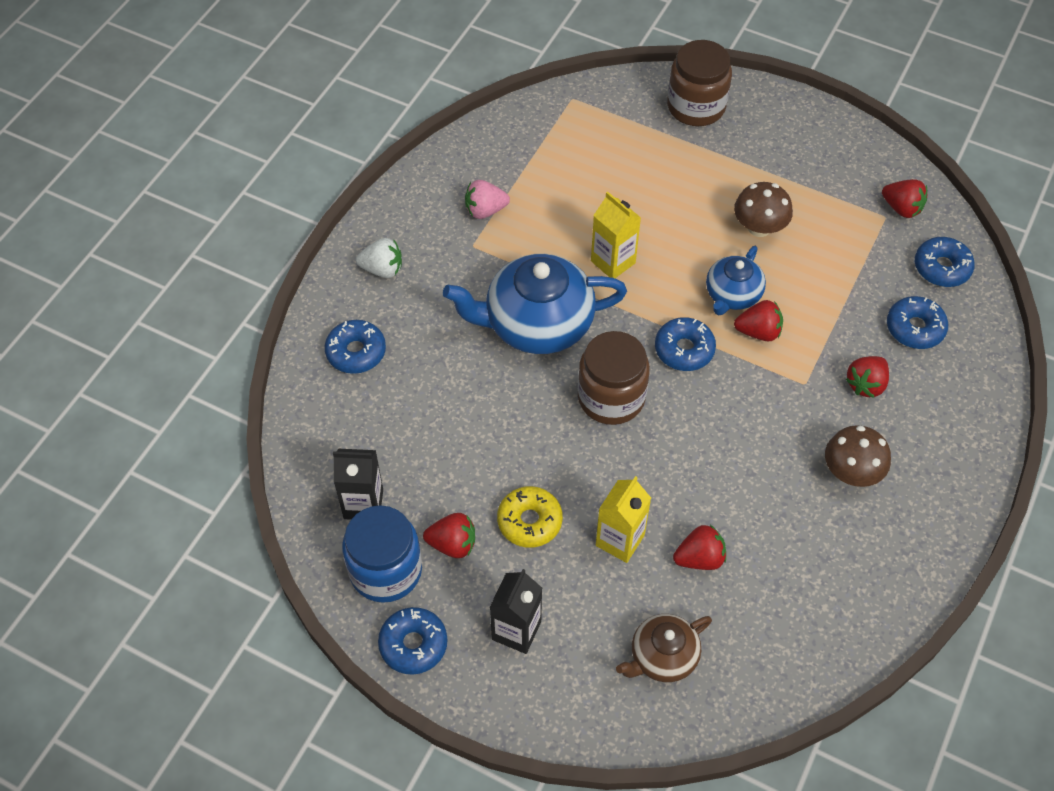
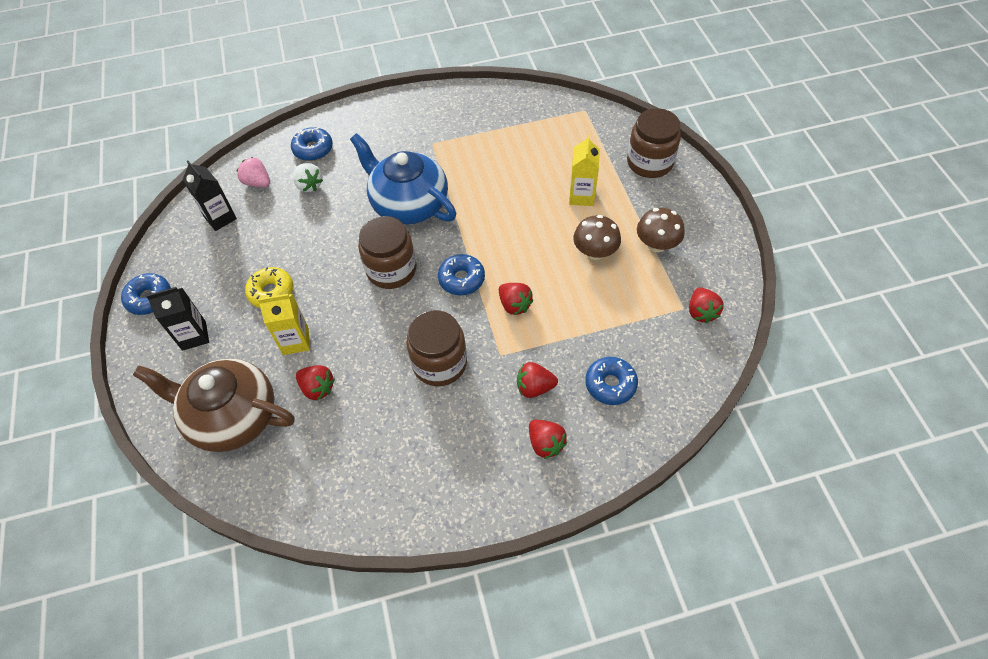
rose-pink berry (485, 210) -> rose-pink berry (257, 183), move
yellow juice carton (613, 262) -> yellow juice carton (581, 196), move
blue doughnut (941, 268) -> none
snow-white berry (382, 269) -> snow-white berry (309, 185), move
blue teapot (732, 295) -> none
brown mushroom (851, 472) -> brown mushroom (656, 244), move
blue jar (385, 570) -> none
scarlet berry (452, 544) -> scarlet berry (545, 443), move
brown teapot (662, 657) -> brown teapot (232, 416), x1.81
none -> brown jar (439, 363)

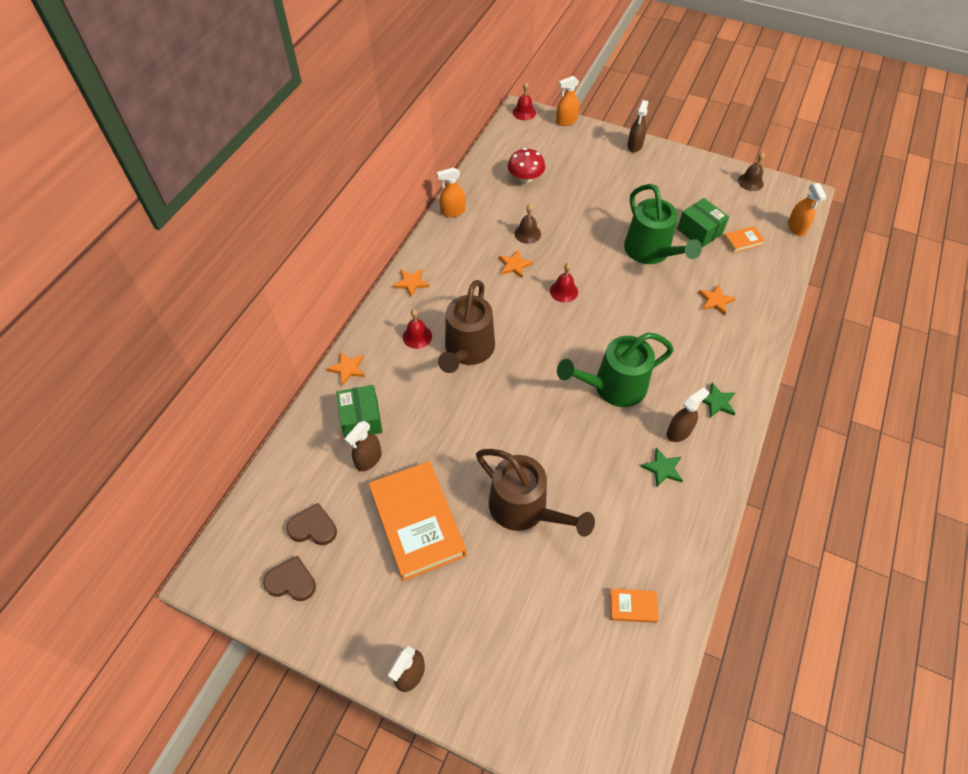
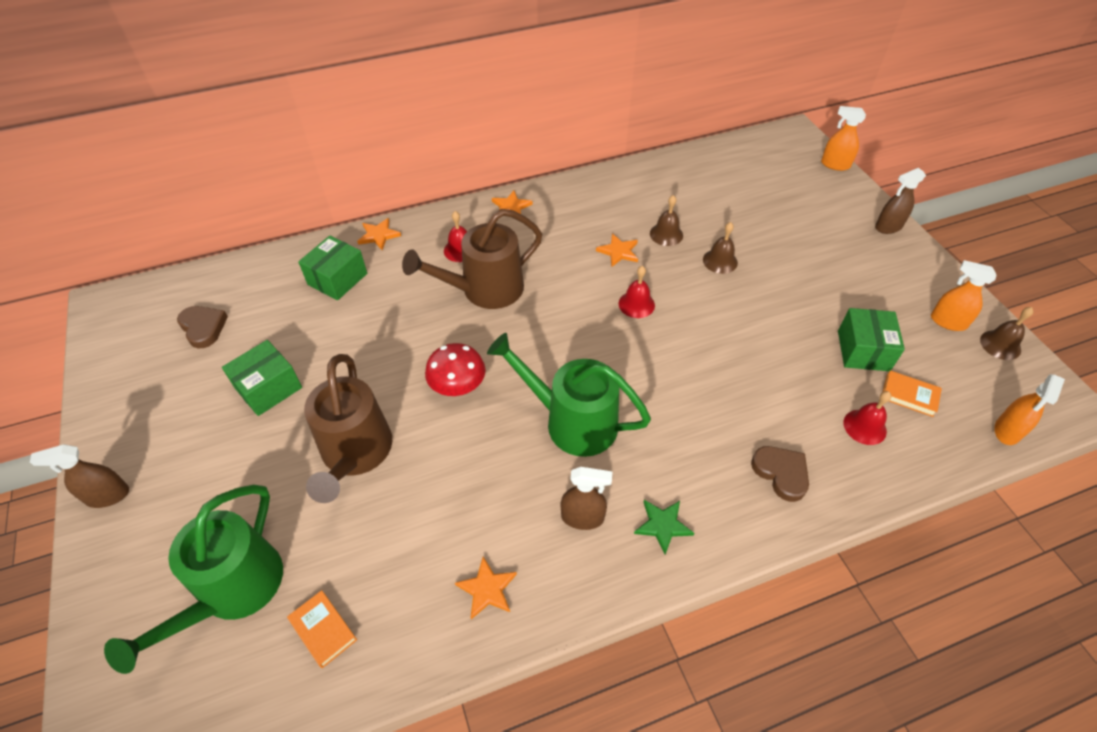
scarlet hand bell (524, 112) -> scarlet hand bell (864, 427), move
scarlet mushroom (525, 178) -> scarlet mushroom (457, 385), move
bright orange spray cleaner (452, 212) -> bright orange spray cleaner (948, 322), move
leaf-green watering can (651, 252) -> leaf-green watering can (232, 592), move
bright orange five-pointed star (715, 301) -> bright orange five-pointed star (487, 589), move
brown spray cleaner (368, 459) -> none
leaf-green five-pointed star (662, 468) -> none
bright orange hardback (417, 522) -> leaf-green box (268, 388)
brown love heart (292, 581) -> brown love heart (781, 473), move
none -> brown hand bell (720, 261)

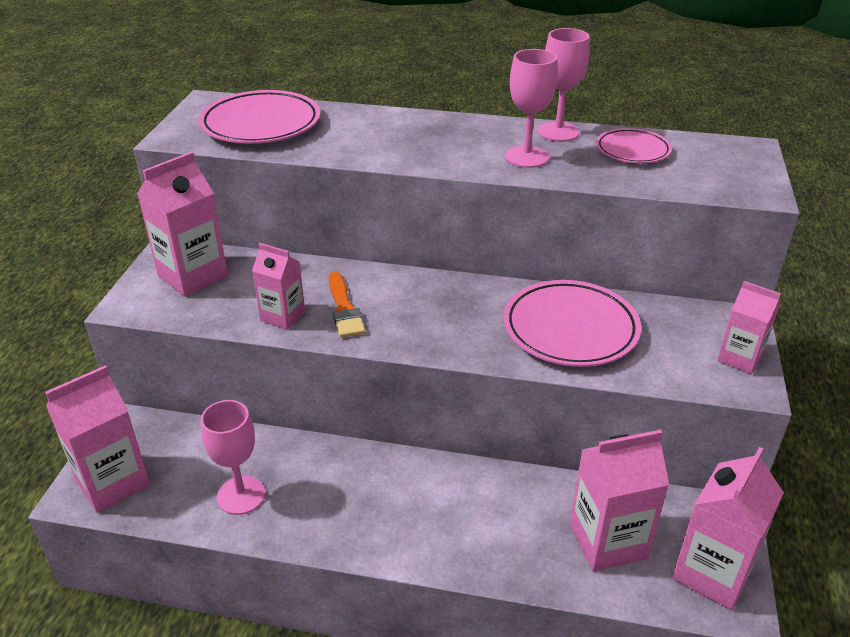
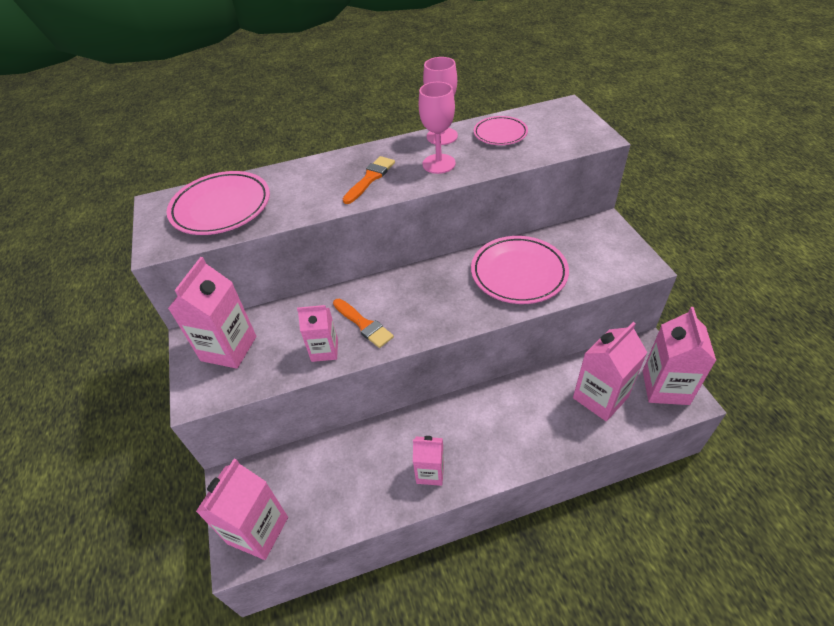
rose-pink juice carton (739, 358) -> rose-pink juice carton (430, 472), move
rose-pink chalice (241, 495) -> none
none -> bright orange paint brush (370, 178)

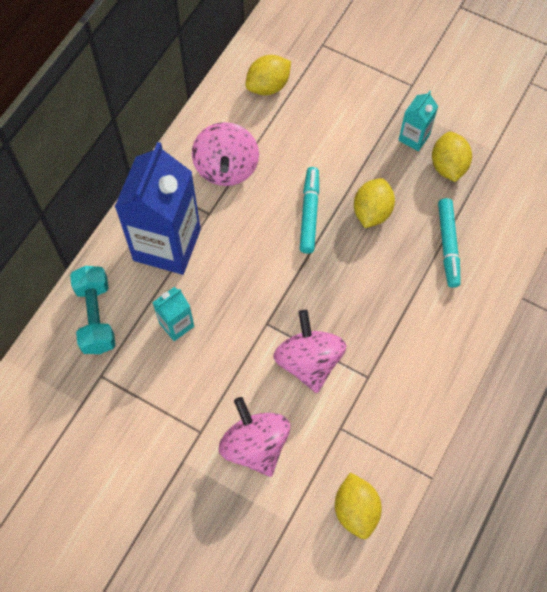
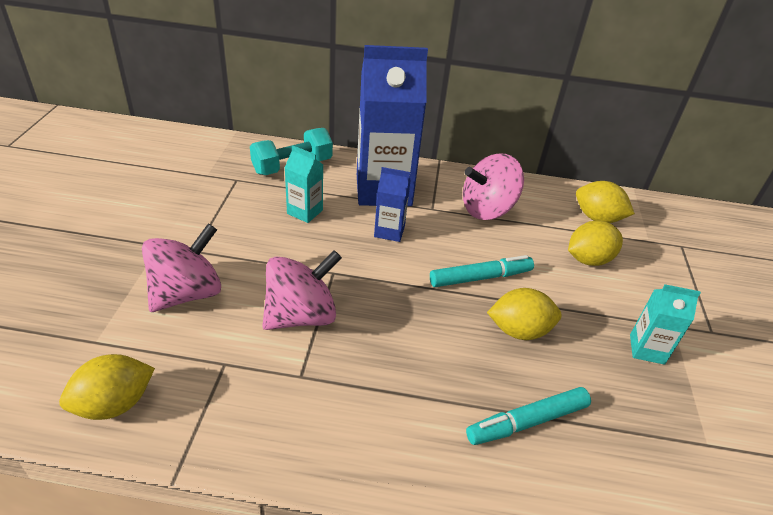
yellow lemon (448, 166) -> yellow lemon (588, 259), move
none -> blue juice carton (389, 231)

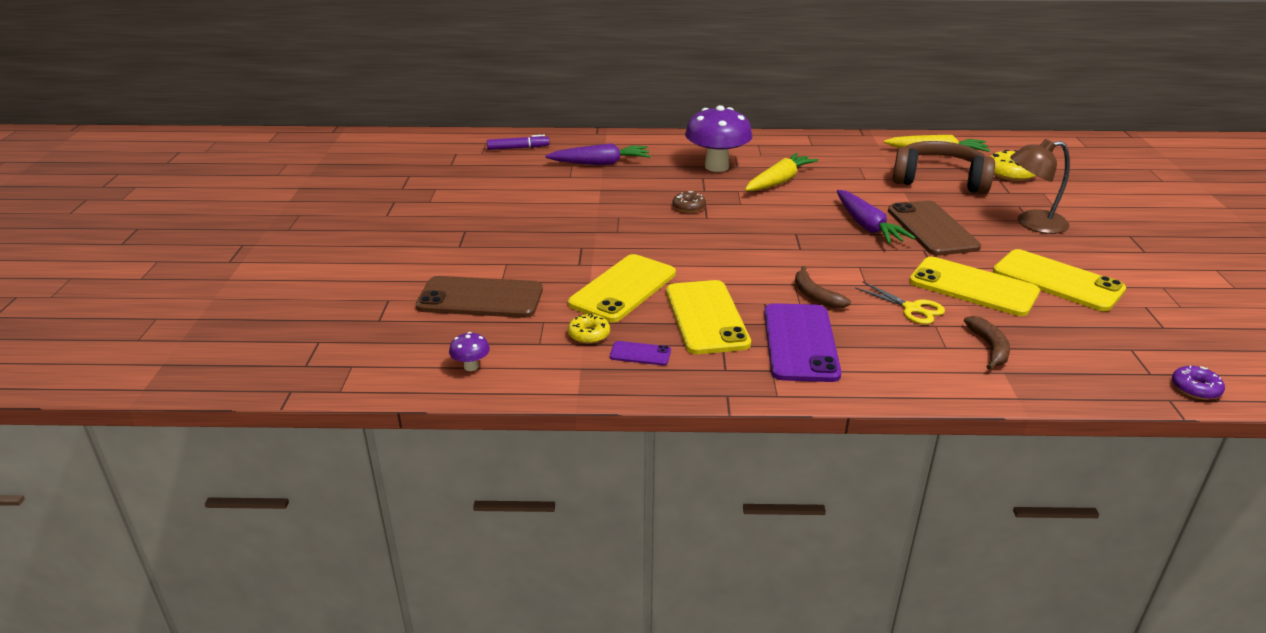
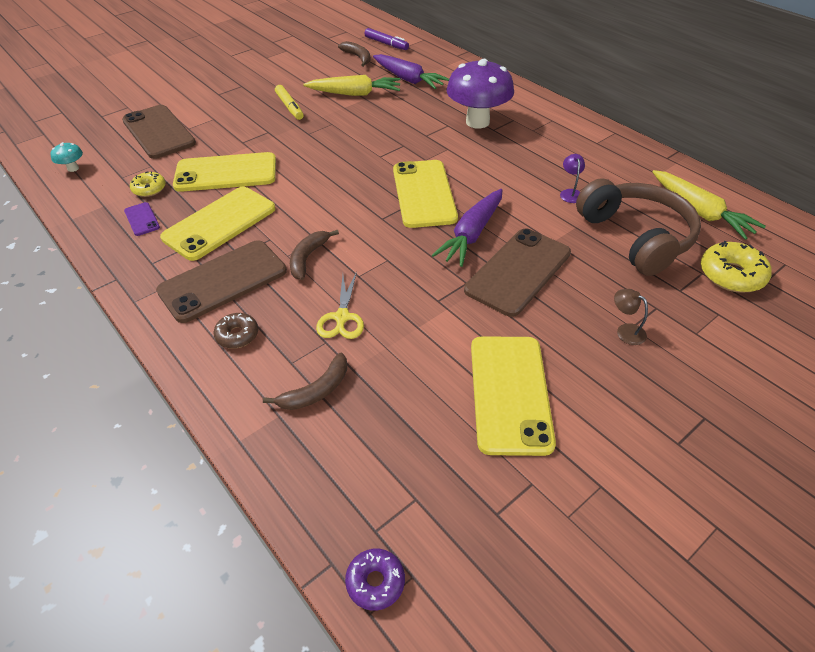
brown desk lamp (1032, 223) -> brown desk lamp (625, 331), x0.47
yellow carrot (779, 181) -> yellow carrot (355, 94), move
brown doughnut (689, 207) -> brown doughnut (237, 335), move
yellow mobile phone (973, 287) -> yellow mobile phone (424, 194), move
royal purple mobile phone (800, 343) -> brown mobile phone (223, 281)
royal purple mushroom (471, 366) -> aqua mushroom (73, 168)
none -> brown banana fruit (358, 57)
none -> yellow marker (289, 107)
none -> royal purple desk lamp (570, 193)

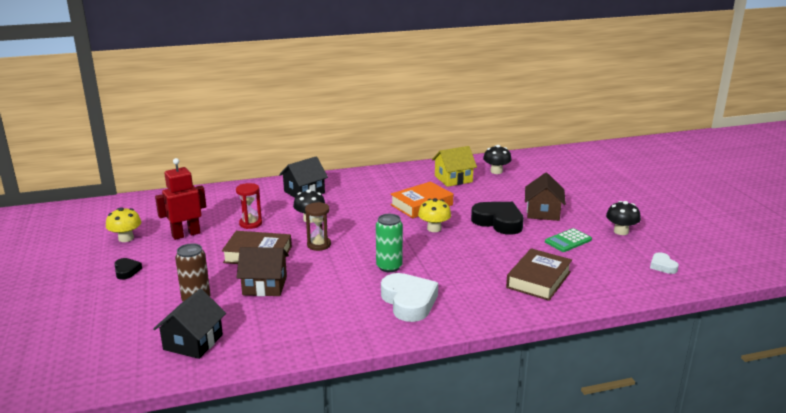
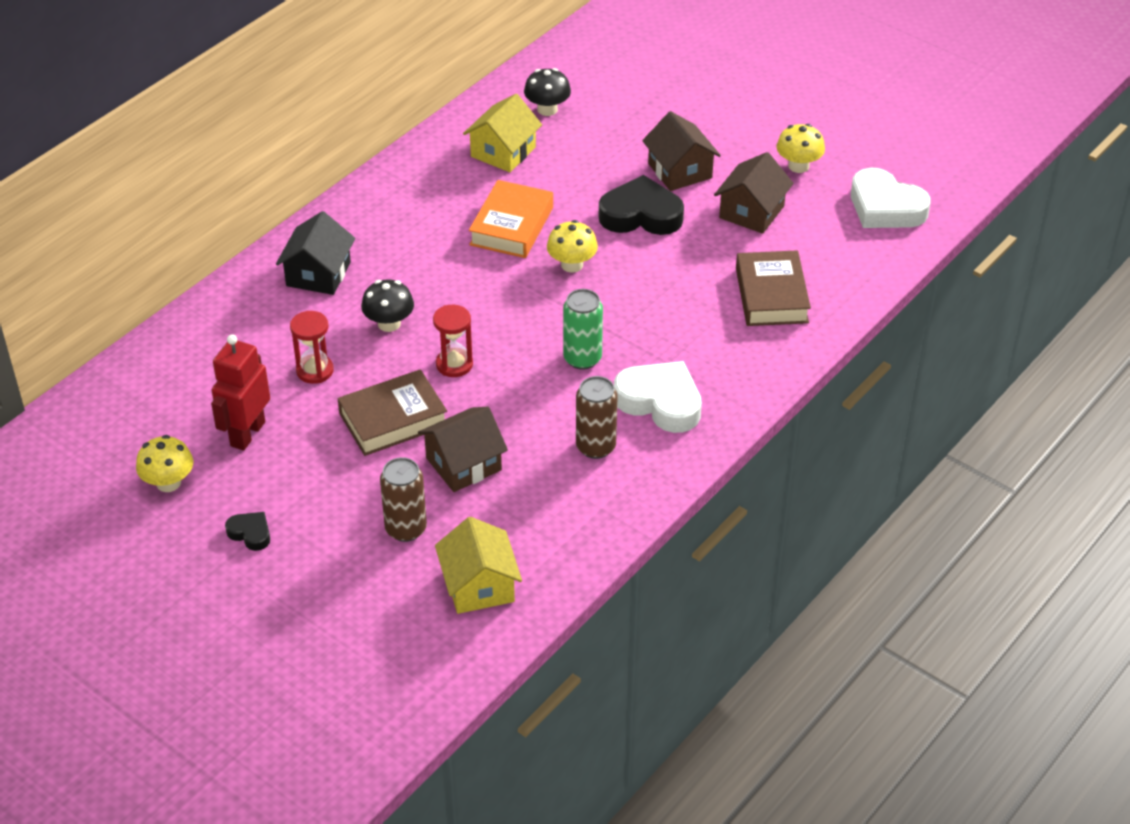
black mushroom (621, 231) -> yellow mushroom (798, 166)
brown sandglass (319, 245) -> scarlet sandglass (454, 364)
leaf-green pocket calculator (568, 241) -> brown cottage (751, 212)
snow-white love heart (662, 266) -> snow-white love heart (885, 207), x2.02
black cottage (193, 342) -> yellow cottage (479, 585)
none -> brown soda can (595, 447)

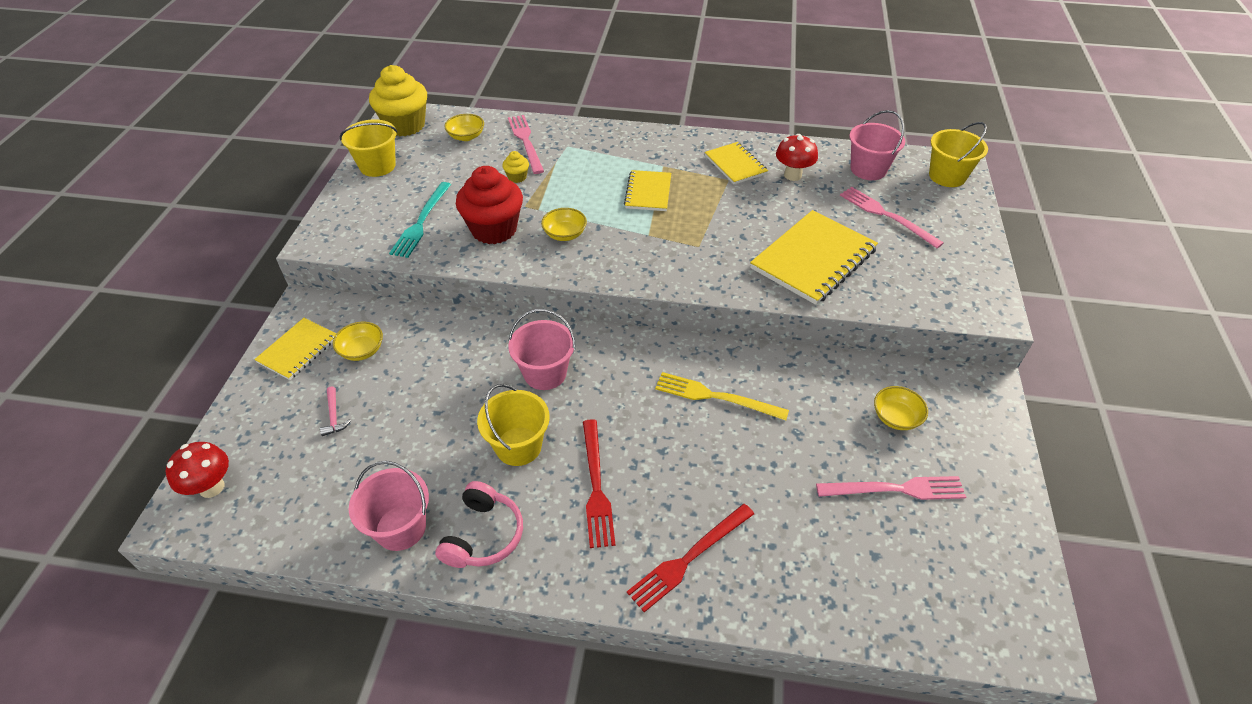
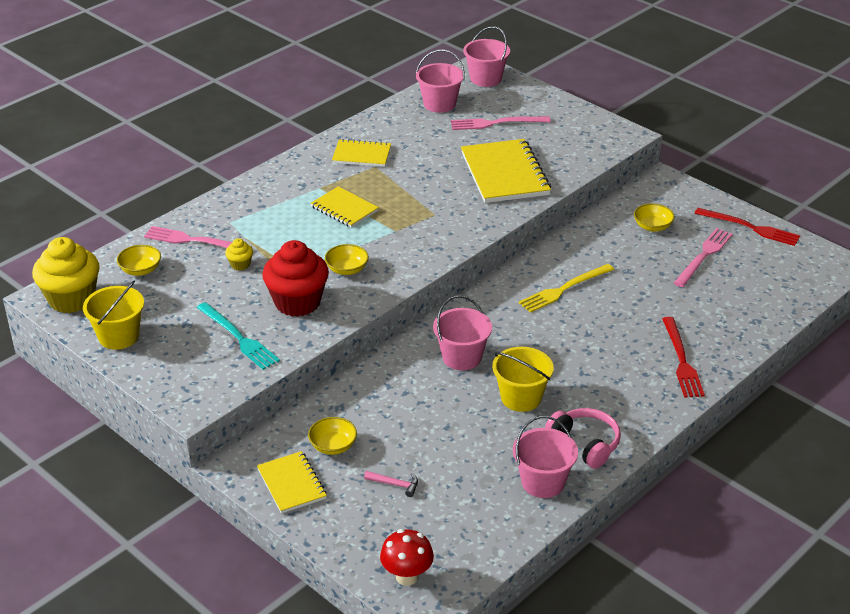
yellow bucket (947, 176) -> rose-pink bucket (485, 79)
scarlet mushroom (792, 175) -> none
scarlet fork (596, 486) -> scarlet fork (750, 228), move

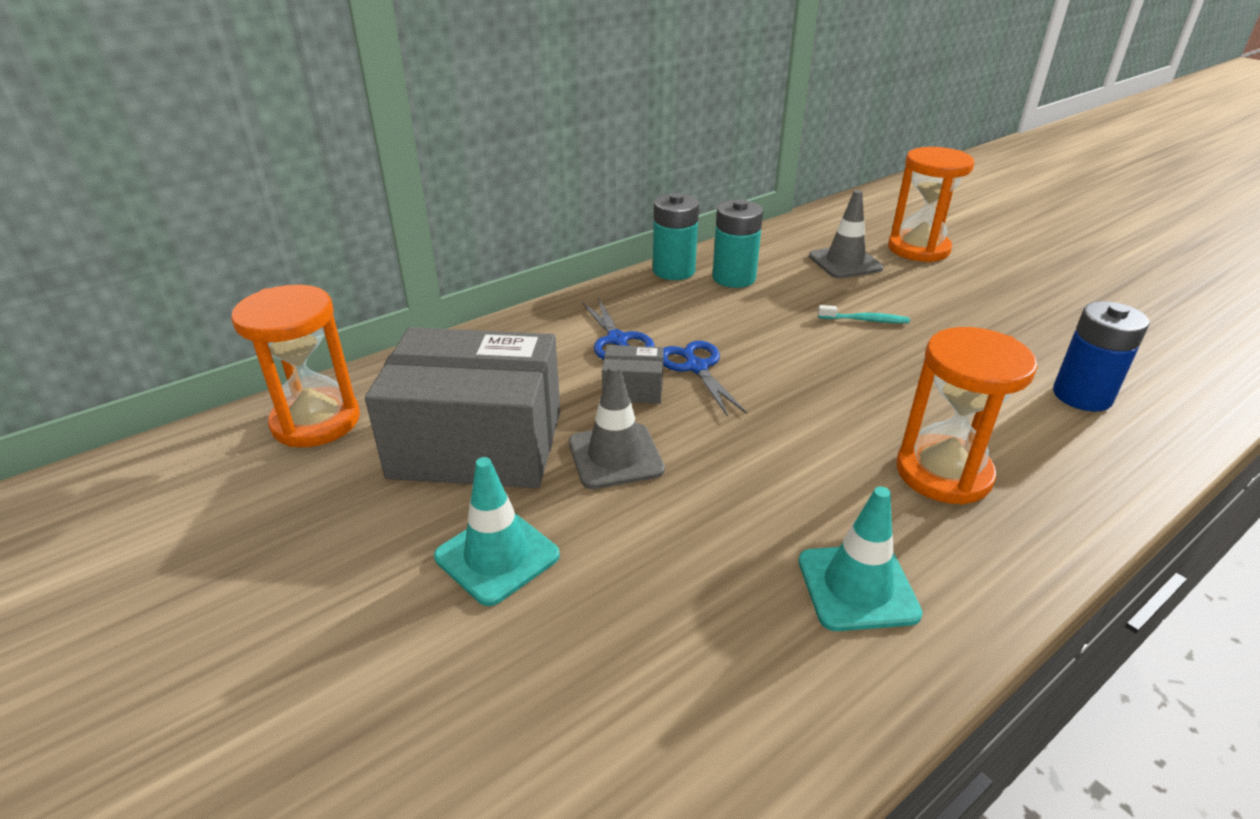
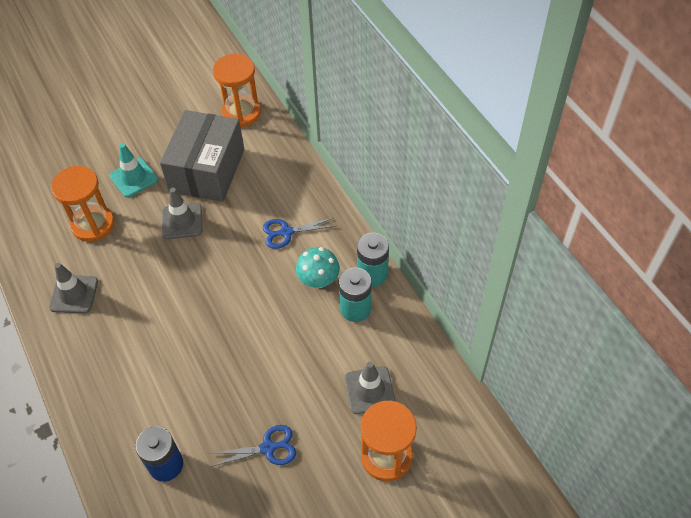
aqua dental brush (865, 320) -> none
bright orange sandglass (943, 473) -> bright orange sandglass (93, 224), move
blue scissors (696, 367) -> blue scissors (268, 448), move
grey box (633, 389) -> none
aqua safety cone (857, 587) -> grey safety cone (74, 294)
none -> aqua mushroom (318, 280)

